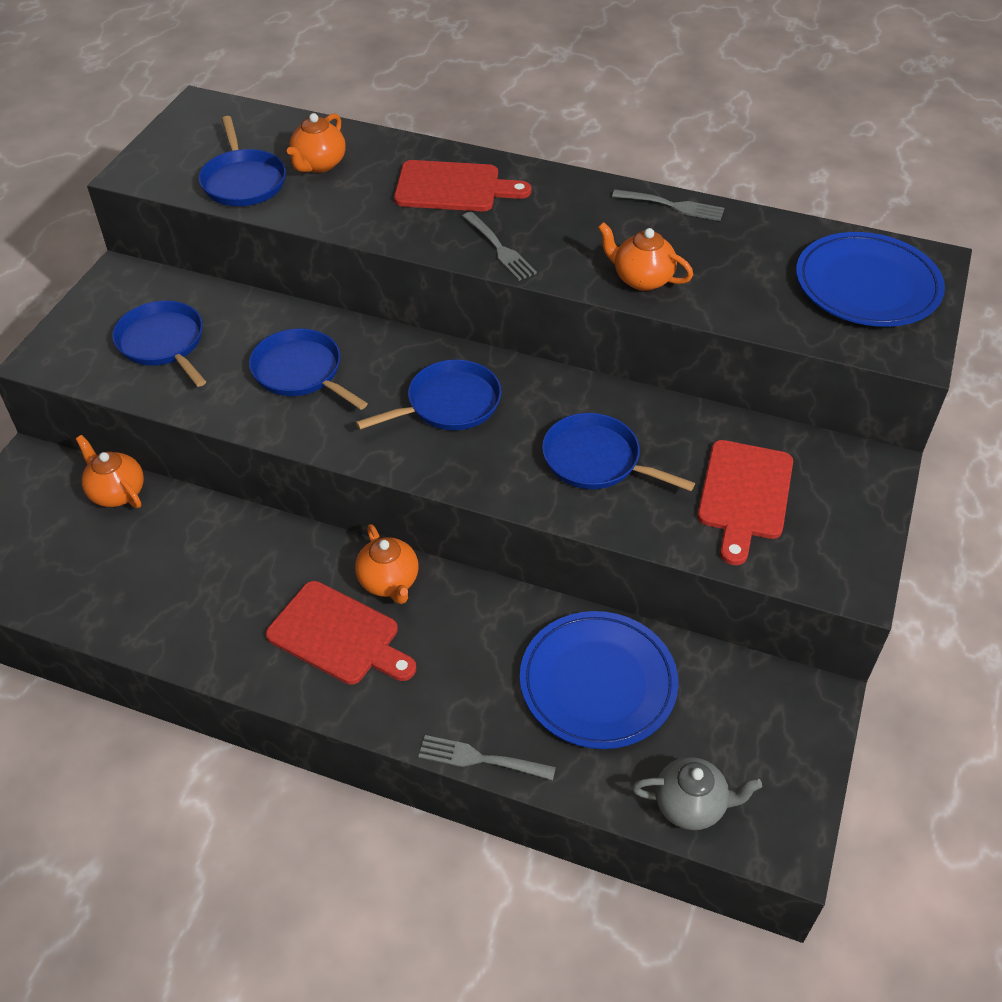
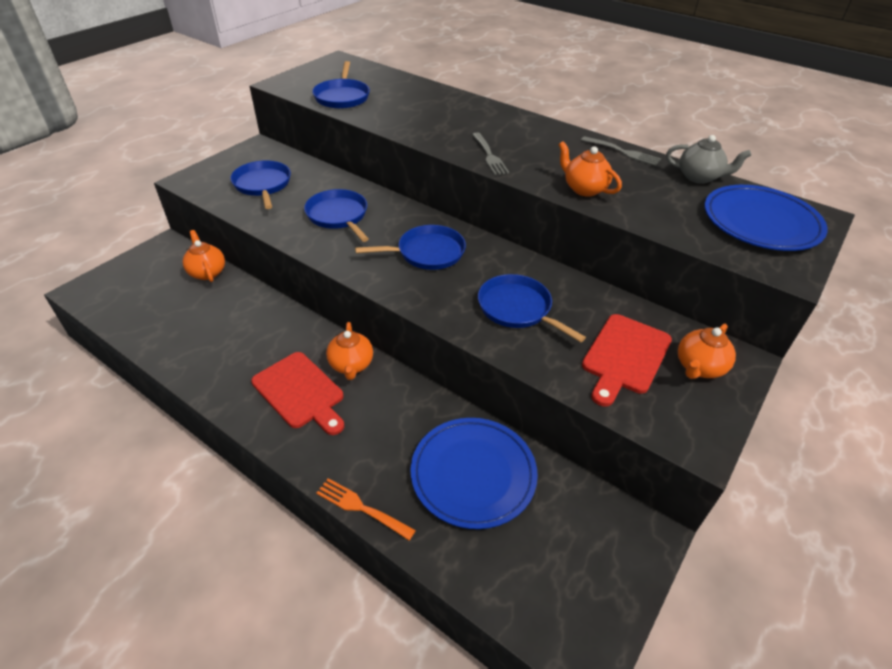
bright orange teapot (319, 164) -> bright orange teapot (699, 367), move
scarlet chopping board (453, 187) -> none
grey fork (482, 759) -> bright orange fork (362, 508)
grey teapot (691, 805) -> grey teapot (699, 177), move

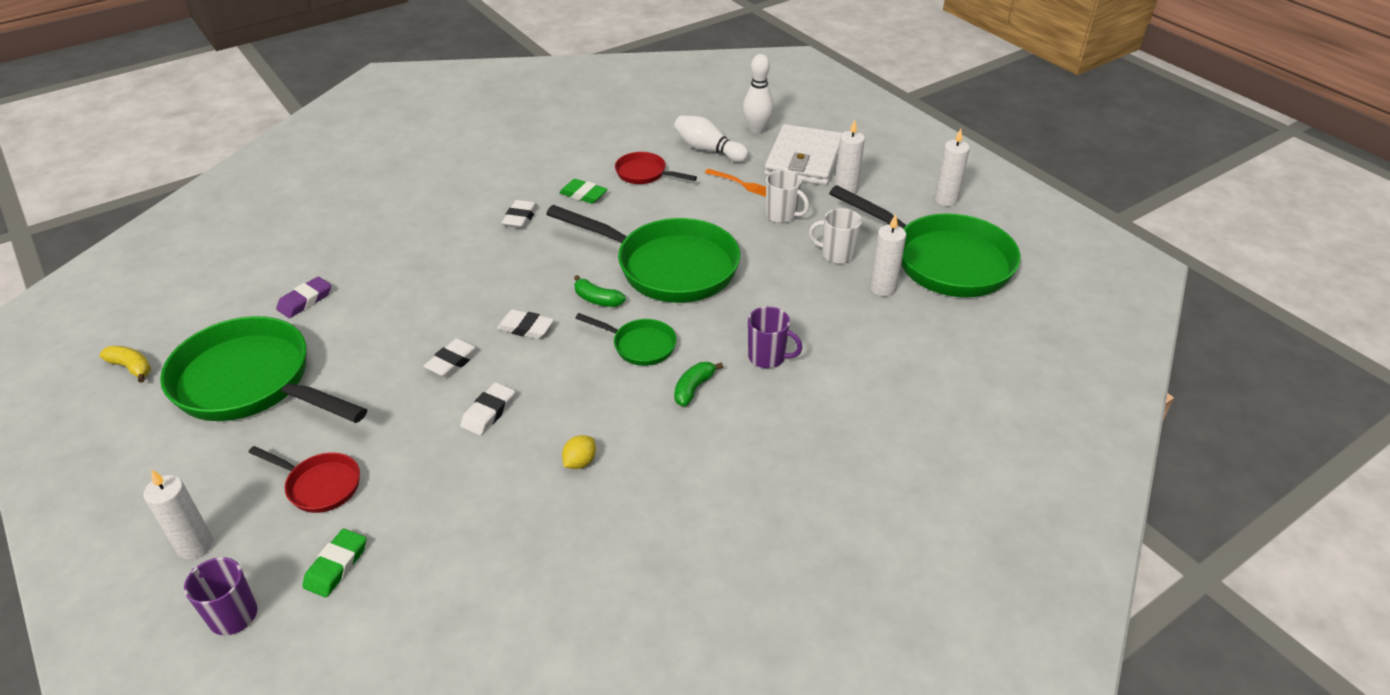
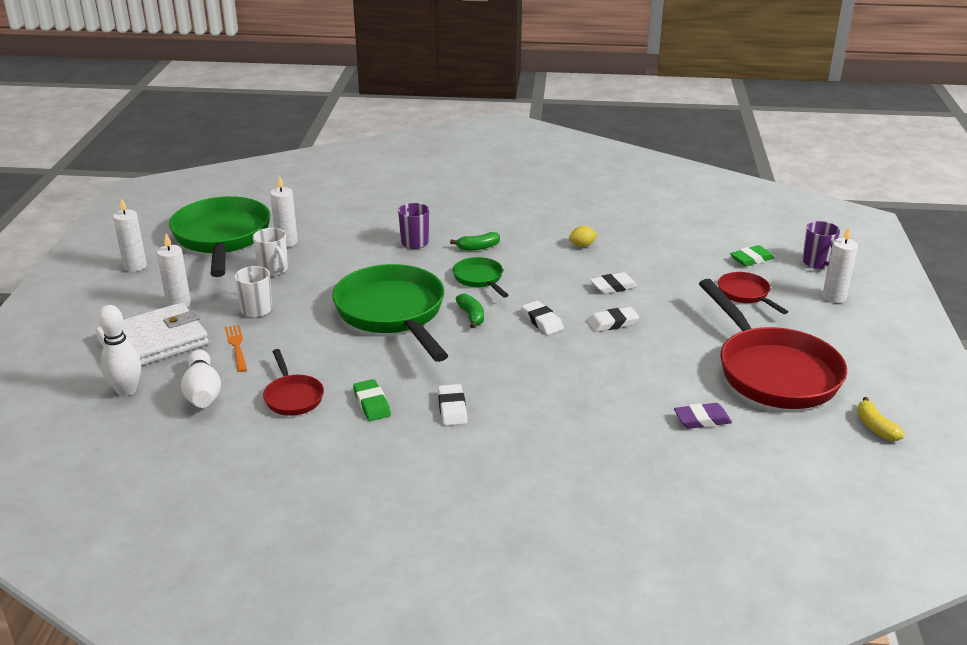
snow-white pencil eraser (520, 218) -> snow-white pencil eraser (452, 408), 60 degrees counterclockwise
leaf-green frying pan (251, 383) -> scarlet frying pan (773, 371)

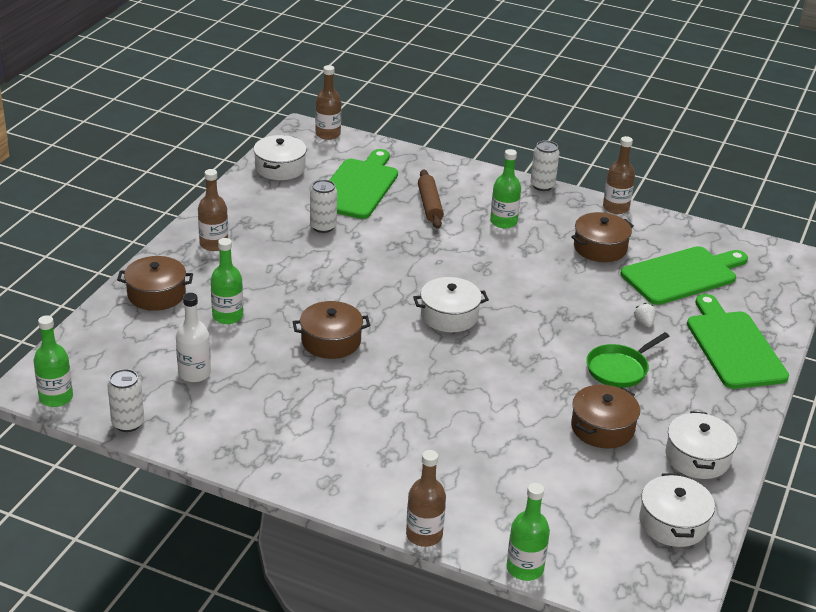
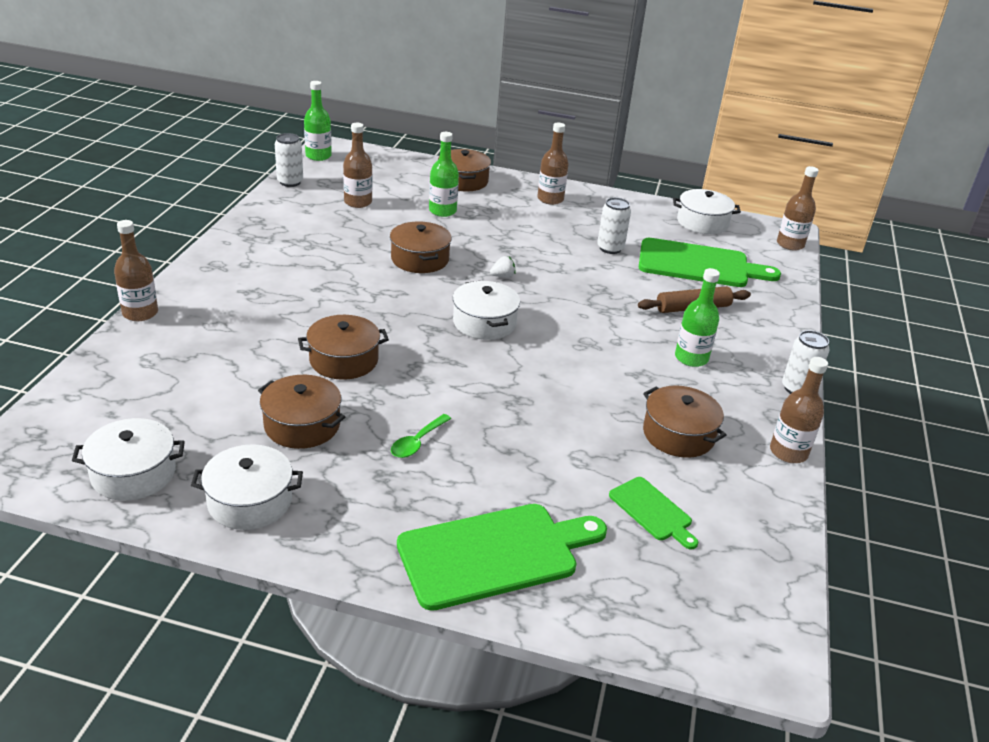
leaf-green chopping board (682, 275) -> leaf-green chopping board (652, 511), x0.51
snow-white bottle (194, 373) -> brown bottle (358, 202)
snow-white berry (644, 323) -> snow-white berry (502, 276), move
leaf-green frying pan (619, 369) -> leaf-green teaspoon (417, 442)
leaf-green bottle (525, 568) -> none
none -> brown stockpot (344, 360)

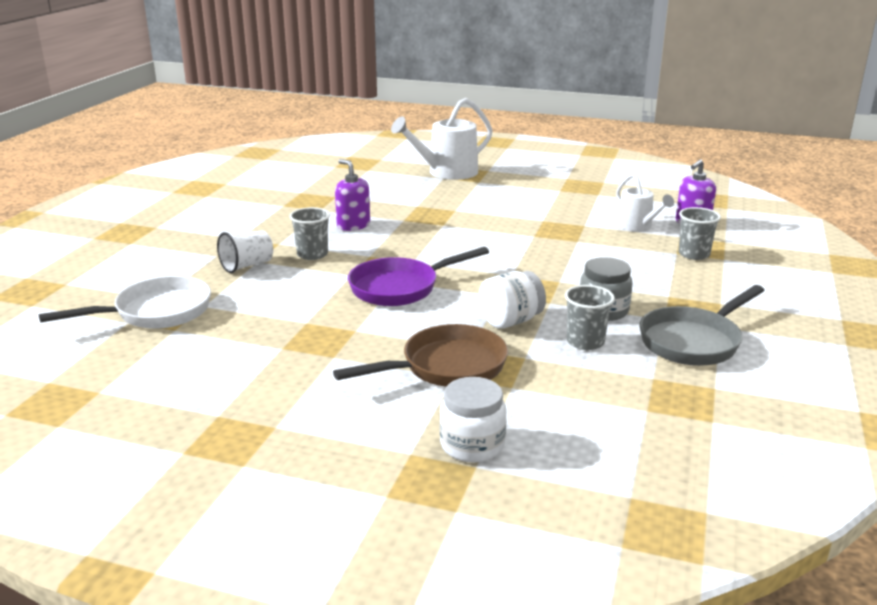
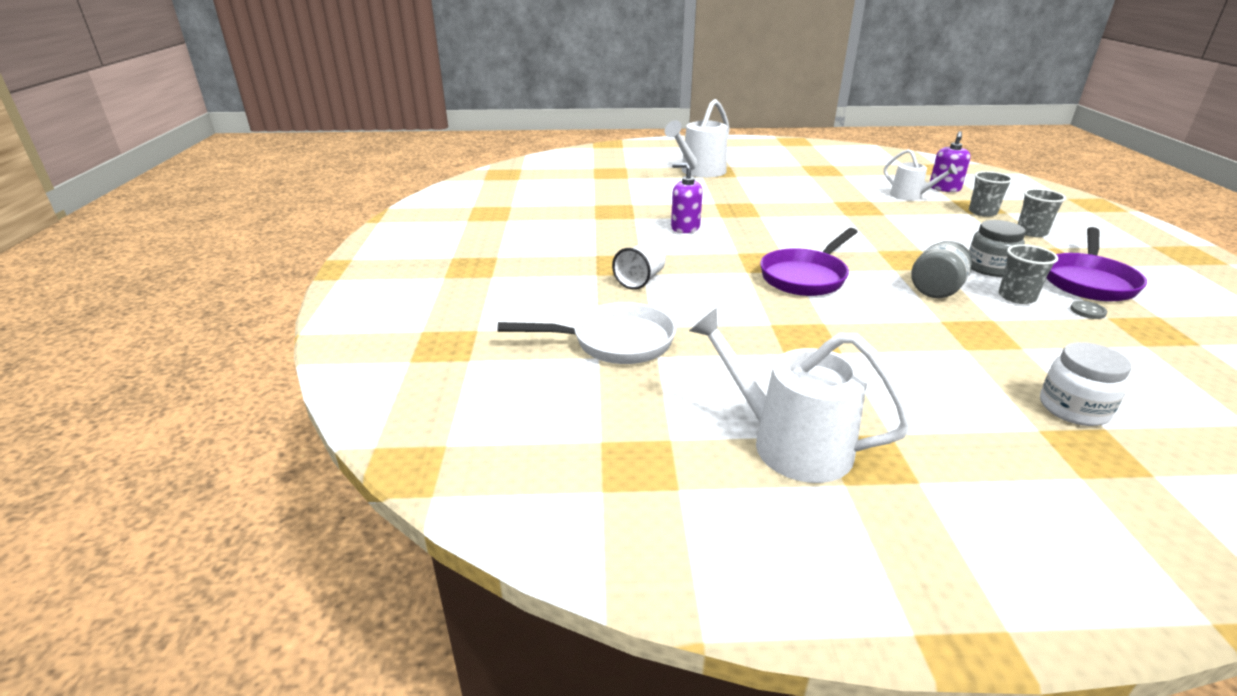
grey tumbler (312, 254) -> grey tumbler (1031, 232), move
snow-white jar (510, 321) -> grey jar (936, 290)
snow-white frying pan (156, 312) -> snow-white frying pan (615, 342), 45 degrees clockwise
grey frying pan (694, 341) -> royal purple frying pan (1088, 281)
brown frying pan (446, 367) -> none
none -> grey button (1087, 311)
none -> snow-white watering can (790, 443)

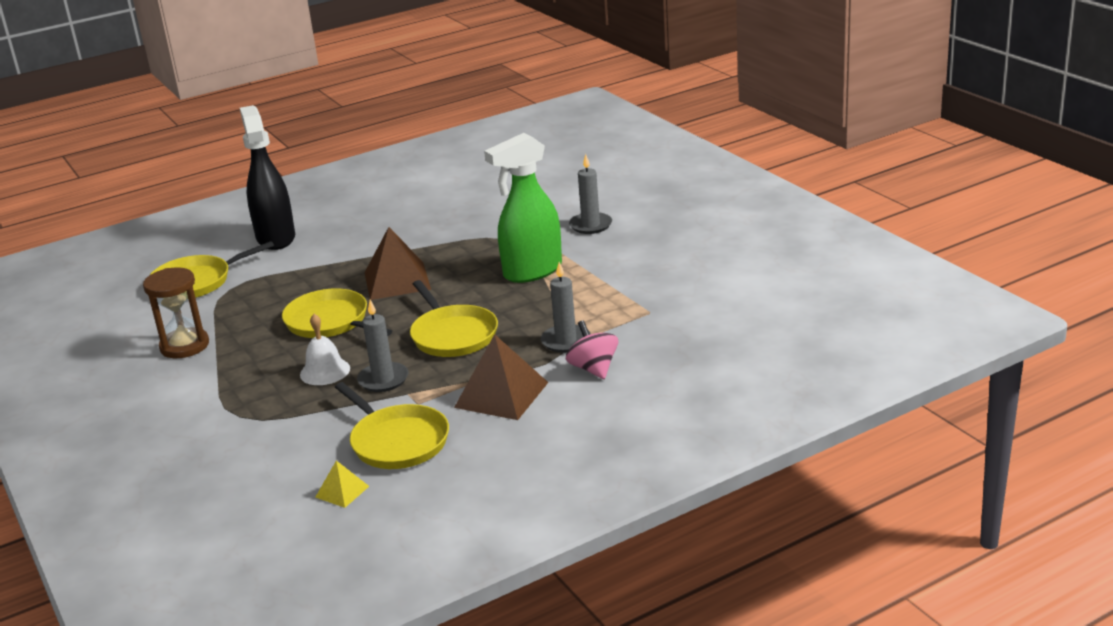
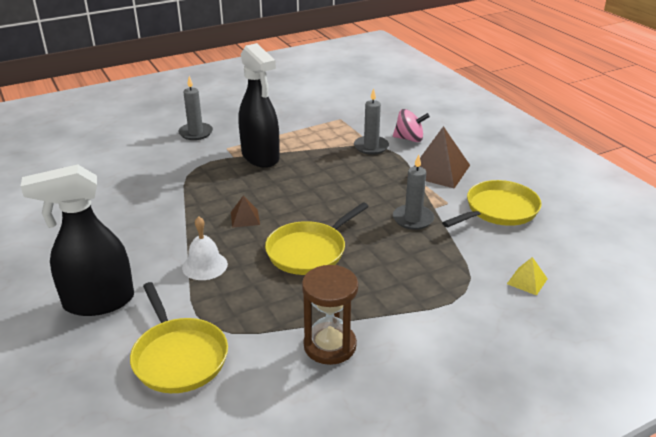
leaf-green spray cleaner (532, 271) -> black spray cleaner (260, 157)
brown solid pyramid (397, 280) -> brown solid pyramid (245, 218), x0.50
yellow frying pan (453, 335) -> none
snow-white hand bell (325, 371) -> snow-white hand bell (205, 265), move
rose-pink whirligig (593, 369) -> rose-pink whirligig (409, 139), 150 degrees counterclockwise
yellow solid pyramid (342, 491) -> yellow solid pyramid (527, 281), move

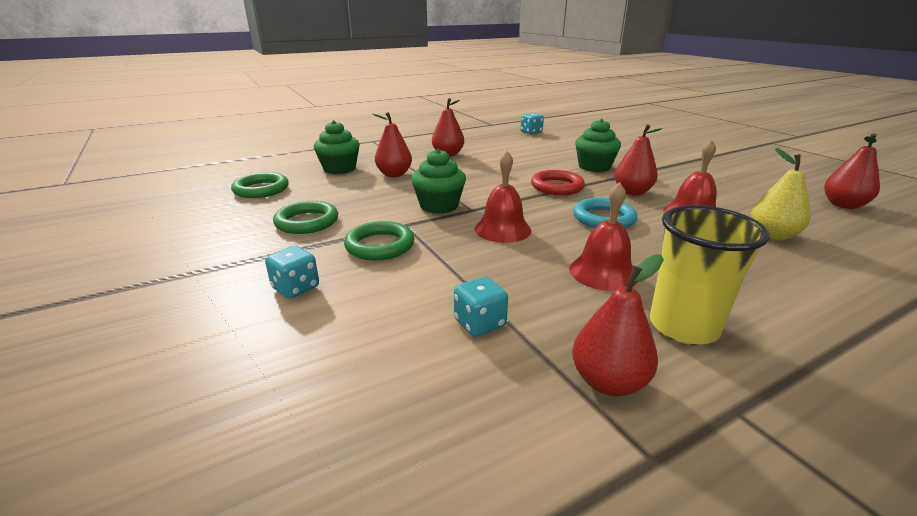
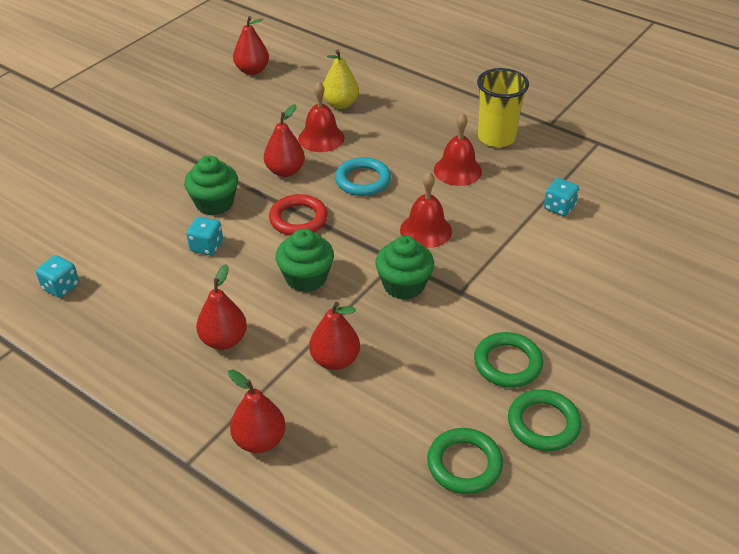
leaf-green muffin (339, 169) -> leaf-green muffin (306, 278), move
leaf-green hoop (380, 245) -> leaf-green hoop (543, 423), move
aqua dice (296, 288) -> aqua dice (206, 246), move
scarlet pear fruit (608, 382) -> scarlet pear fruit (259, 440), move

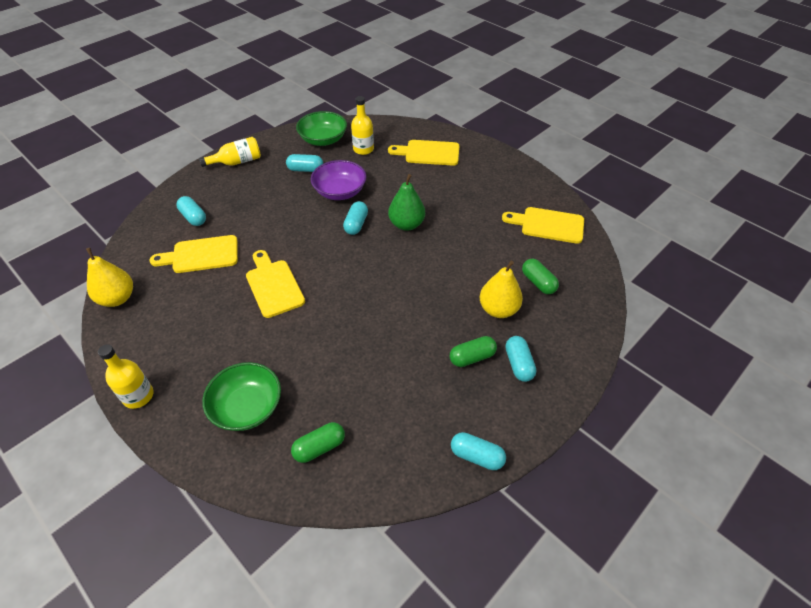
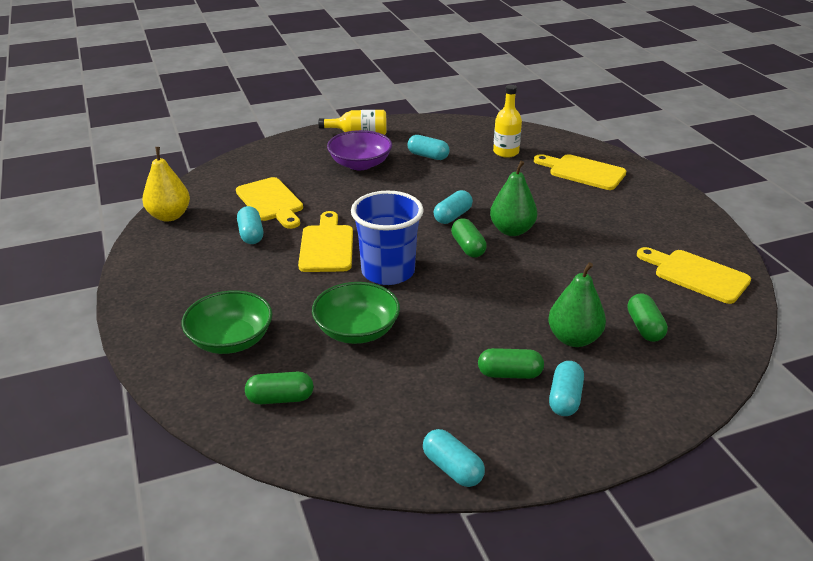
leaf-green bowl (323, 139) -> leaf-green bowl (357, 330), move
royal purple bowl (340, 191) -> royal purple bowl (360, 164), move
aqua capsule (193, 217) -> aqua capsule (251, 234), move
yellow chopping board (201, 255) -> yellow chopping board (271, 202), 135 degrees counterclockwise
yellow pear fruit (498, 309) -> leaf-green pear fruit (574, 339)
yellow bottle (138, 396) -> none
none -> blue tumbler (388, 272)
none -> leaf-green capsule (468, 247)

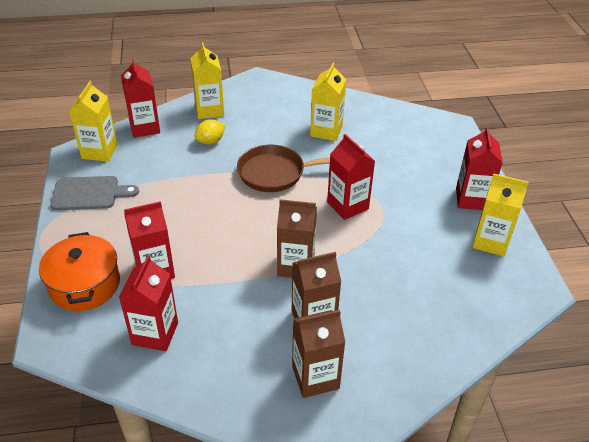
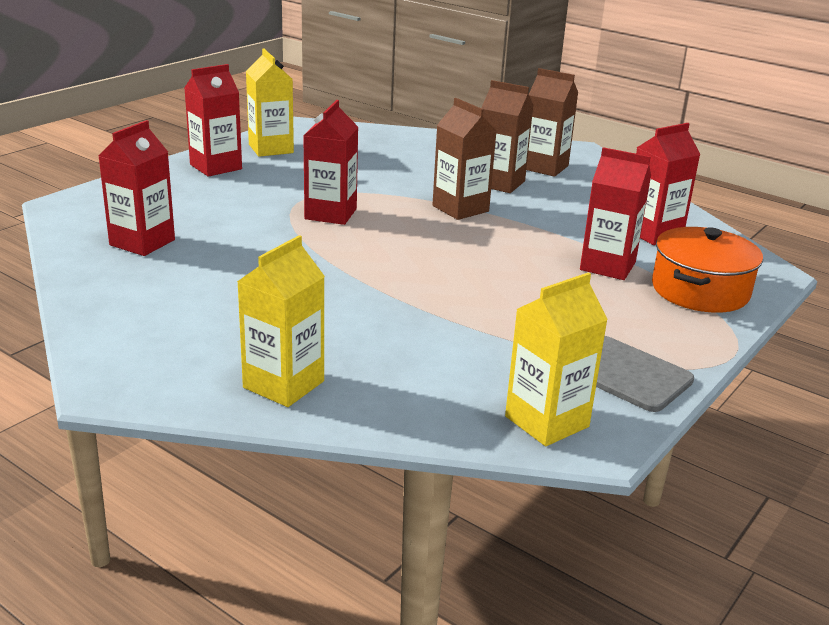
scarlet juice carton (144, 128) -> scarlet juice carton (142, 242), move
yellow juice carton (326, 131) -> none
yellow lemon (210, 141) -> none
brown frying pan (276, 173) -> none

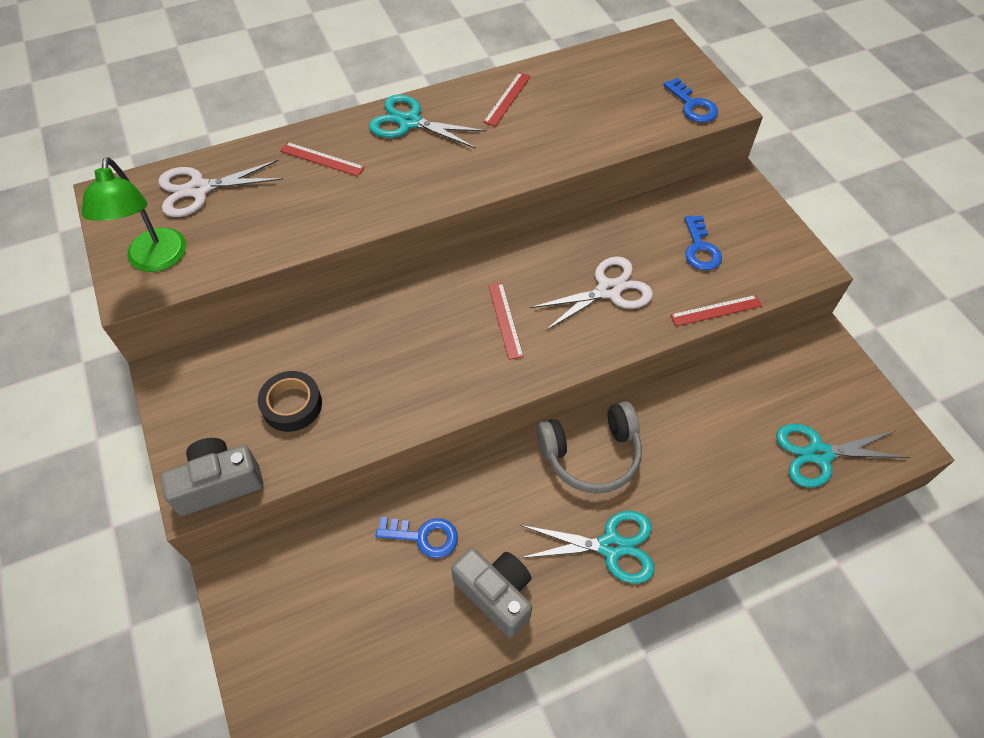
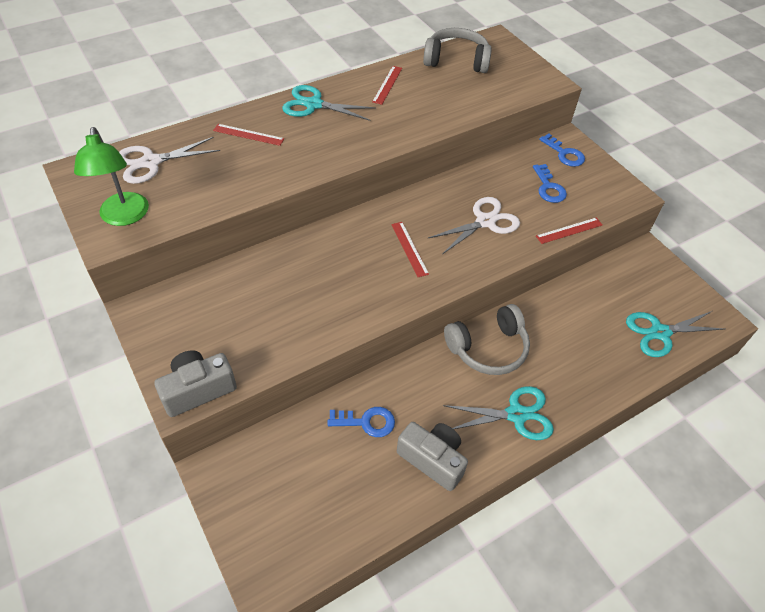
blue latchkey (692, 105) -> blue latchkey (564, 154), move
black tape (292, 405) -> none
none -> grey headphones (456, 60)

